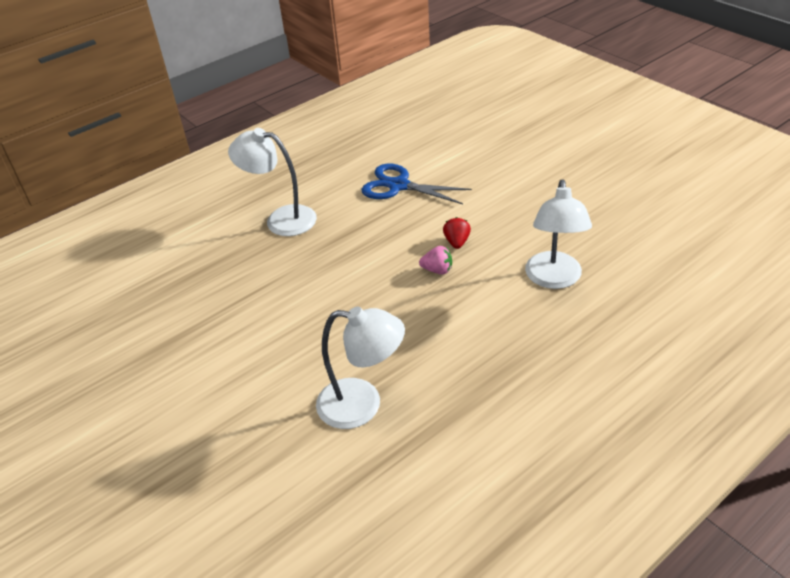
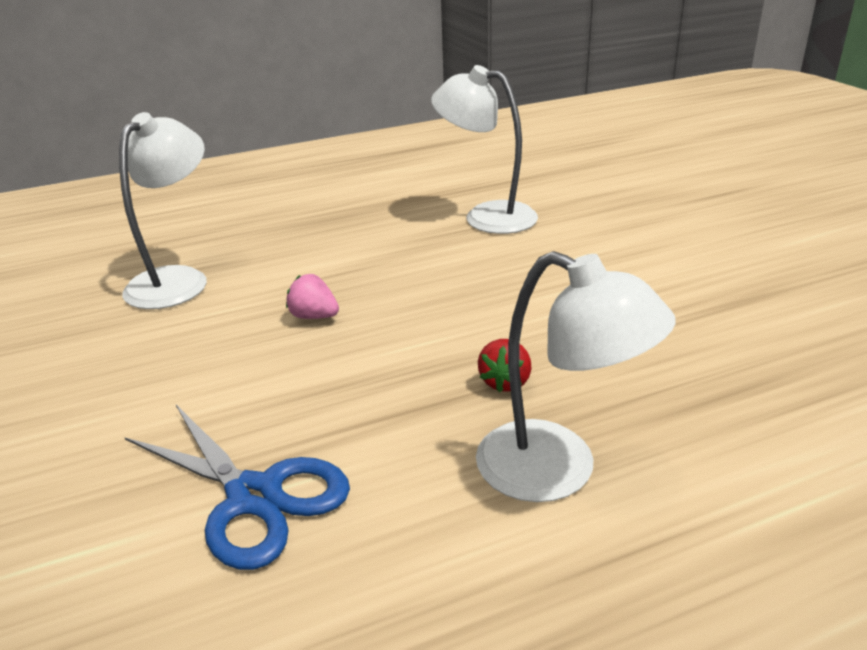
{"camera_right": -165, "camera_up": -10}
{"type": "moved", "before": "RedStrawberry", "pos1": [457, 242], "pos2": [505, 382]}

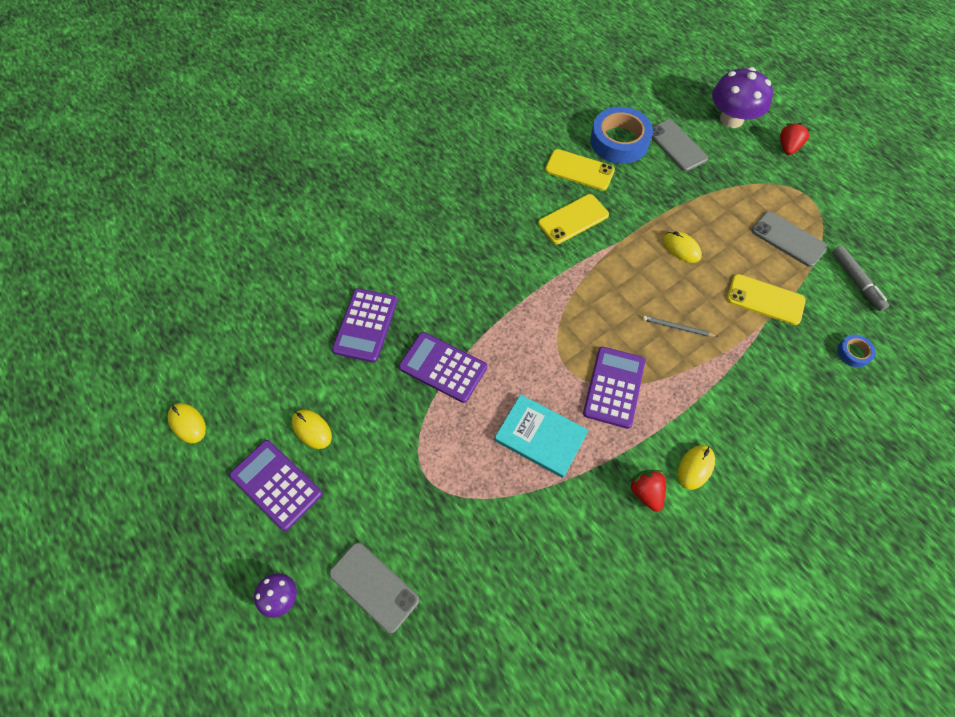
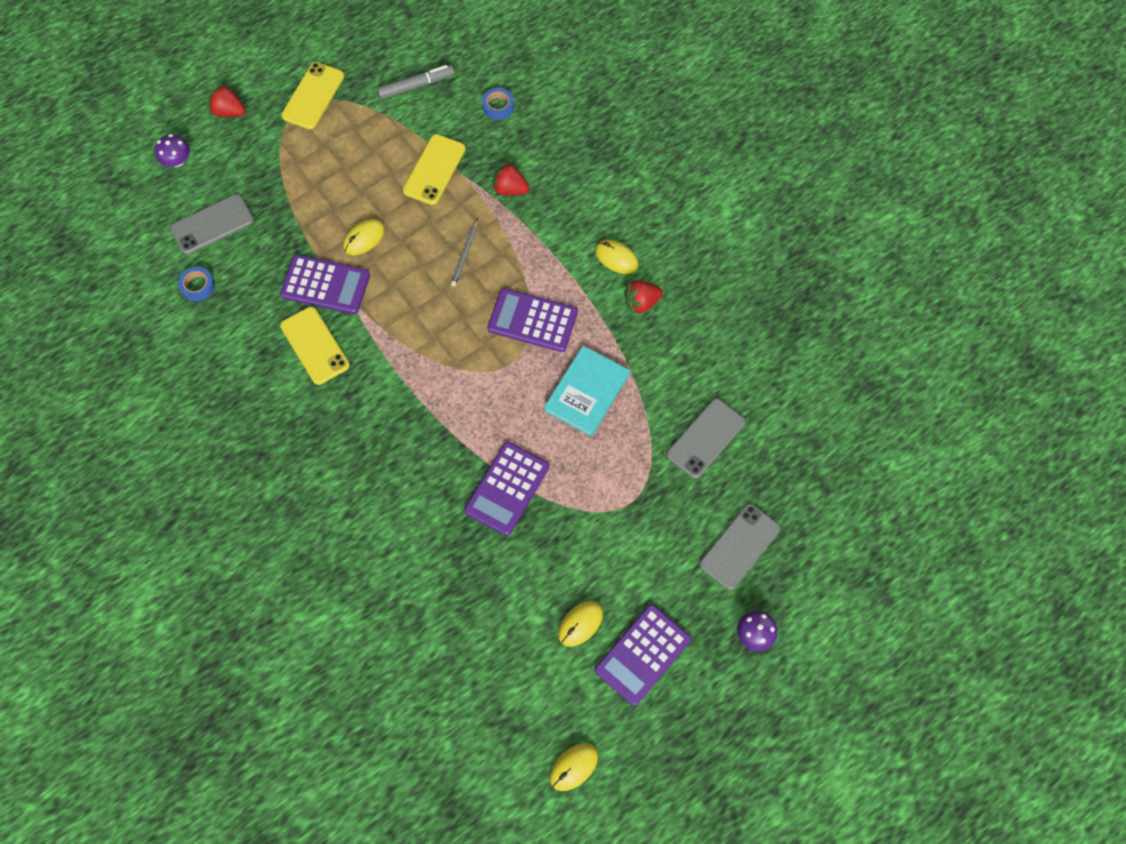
{"camera_right": -90, "camera_up": 5}
{"type": "moved", "before": "PurpleCalculator", "pos1": [365, 325], "pos2": [325, 285]}
{"type": "moved", "before": "YellowPhone", "pos1": [579, 170], "pos2": [313, 96]}
{"type": "resized", "before": "BlueTape", "pos1": [619, 141], "pos2": [198, 286], "scale": 0.46}
{"type": "resized", "before": "PurpleMushroom", "pos1": [731, 119], "pos2": [177, 161], "scale": 0.5}
{"type": "moved", "before": "GreyPhone", "pos1": [788, 239], "pos2": [705, 438]}
{"type": "added", "after": "RedStrawberry", "pos2": [510, 189]}

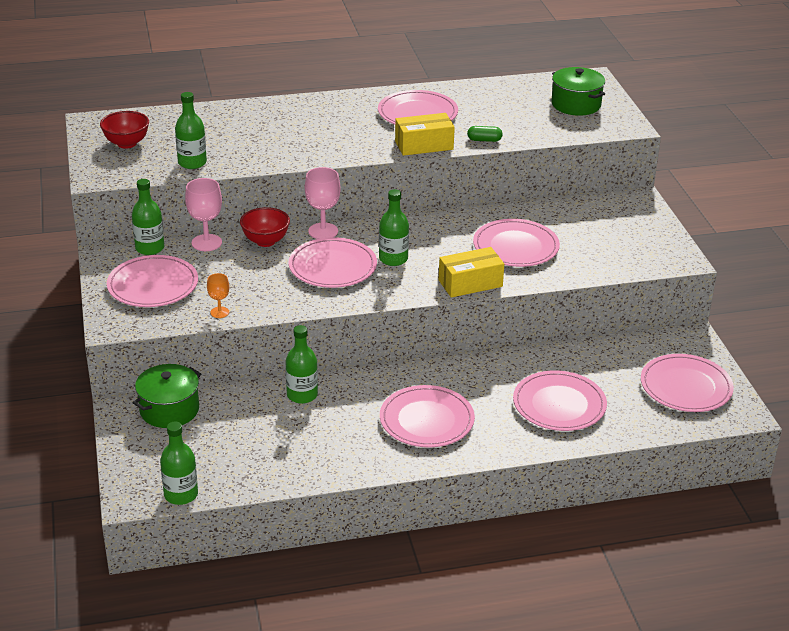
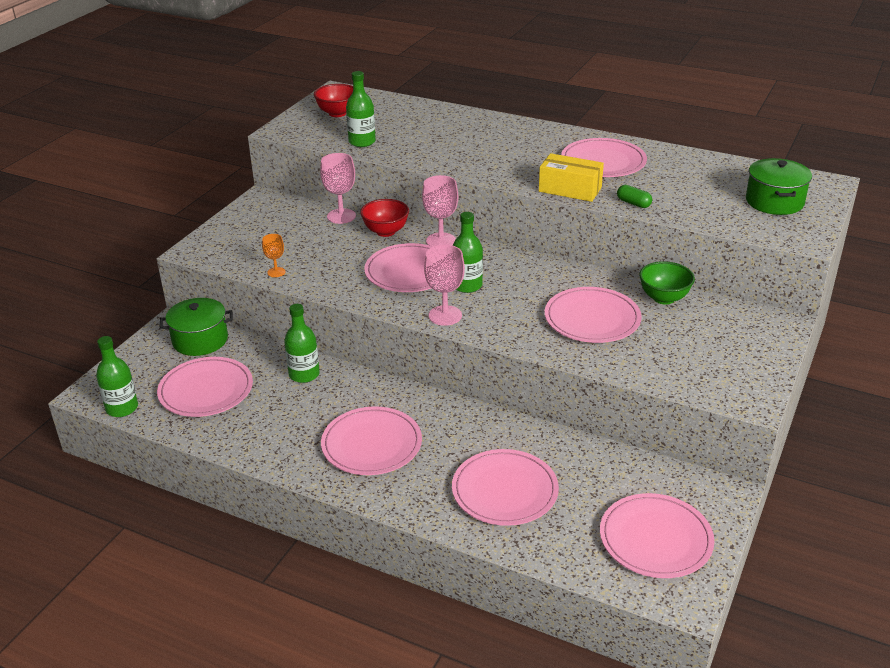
{"camera_right": 40, "camera_up": 0}
{"type": "moved", "before": "PinkPlate", "pos1": [153, 285], "pos2": [206, 390]}
{"type": "removed", "before": "GreenBottle", "pos1": [150, 248]}
{"type": "removed", "before": "YellowBox", "pos1": [470, 283]}
{"type": "added", "after": "PinkGoblet", "pos2": [445, 315]}
{"type": "added", "after": "GreenBowl", "pos2": [664, 298]}

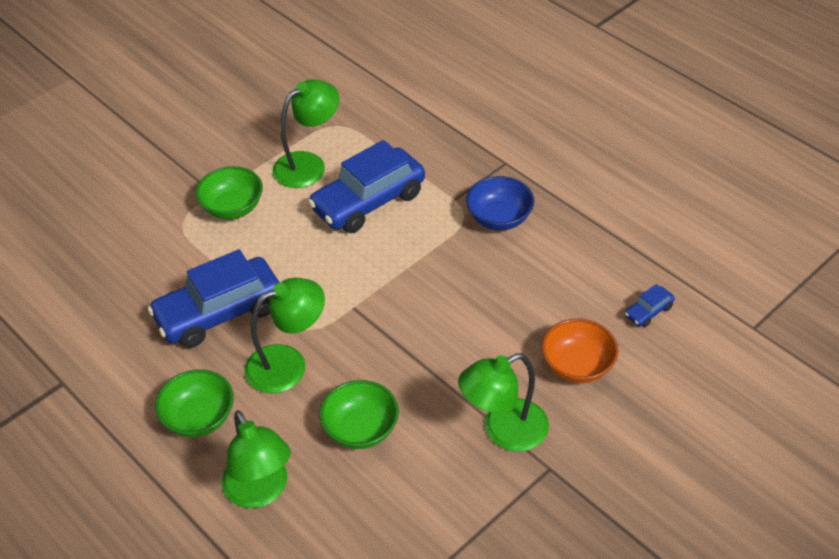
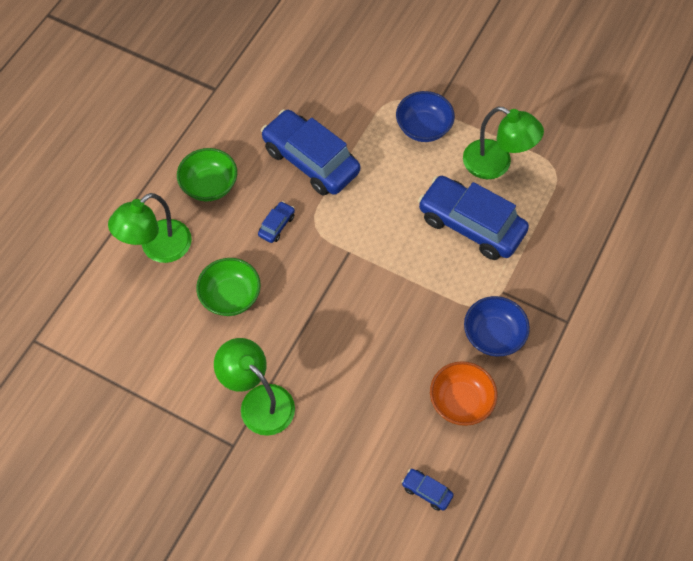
{"camera_right": 70, "camera_up": 15}
{"type": "recoloured", "before": "GreenBowl", "after": "BlueBowl", "pos1": [232, 207], "pos2": [423, 128]}
{"type": "replaced", "before": "GreenLamp", "after": "BlueCar", "pos1": [288, 364], "pos2": [276, 225]}
{"type": "moved", "before": "OrangeBowl", "pos1": [577, 366], "pos2": [460, 401]}

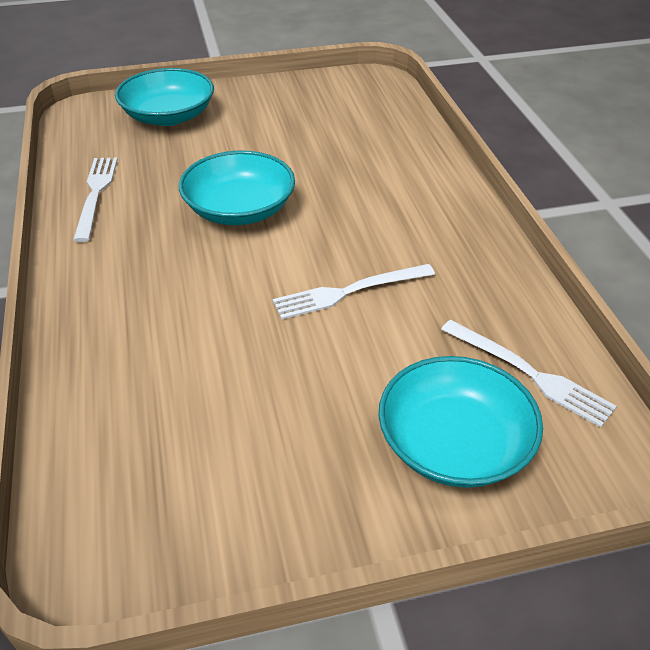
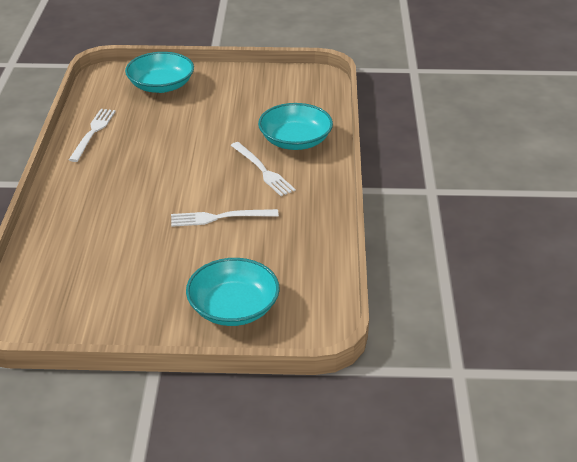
{"camera_right": 15, "camera_up": -5}
{"type": "moved", "before": "TurquoiseBowl", "pos1": [239, 209], "pos2": [295, 141]}
{"type": "moved", "before": "WhiteFork", "pos1": [529, 374], "pos2": [262, 170]}

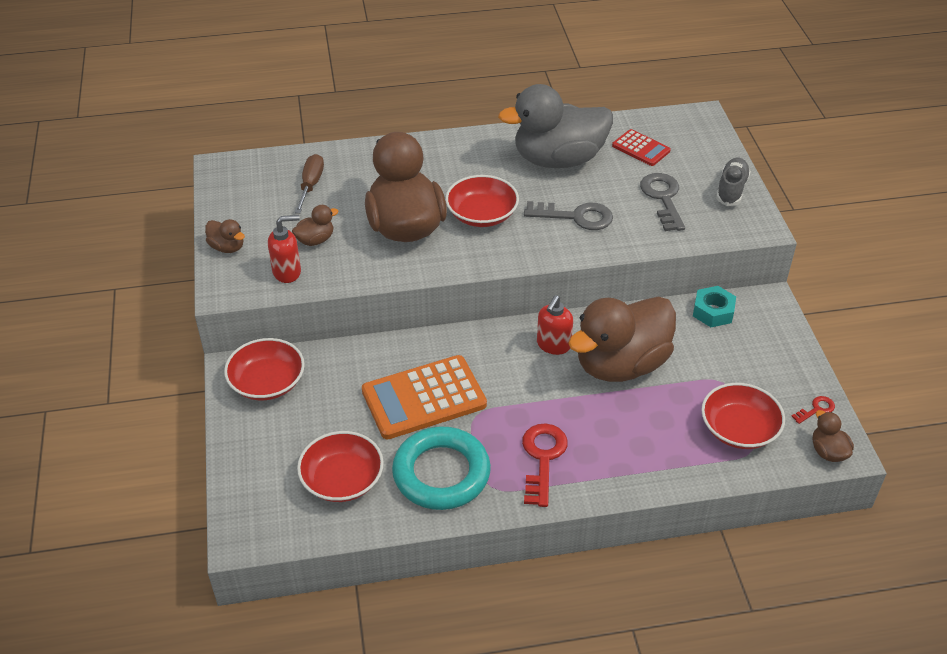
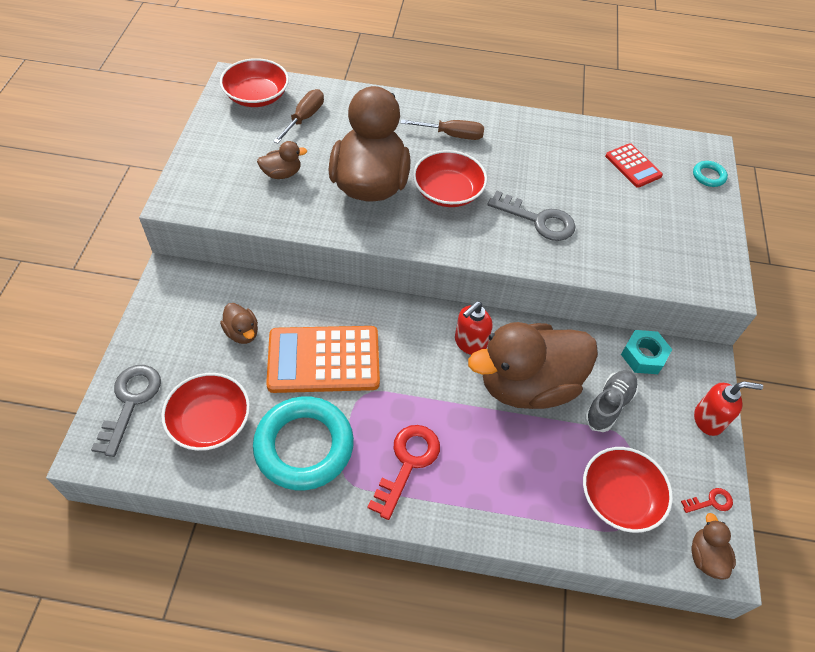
{"camera_right": 15, "camera_up": 10}
{"type": "moved", "before": "BrownDuck", "pos1": [227, 247], "pos2": [242, 332]}
{"type": "moved", "before": "RedBowl", "pos1": [267, 382], "pos2": [256, 96]}
{"type": "moved", "before": "RedSoapDispenser", "pos1": [287, 272], "pos2": [708, 420]}
{"type": "removed", "before": "GreyDuck", "pos1": [558, 159]}
{"type": "moved", "before": "GreyKey", "pos1": [663, 198], "pos2": [130, 402]}
{"type": "moved", "before": "GreyShoe", "pos1": [731, 189], "pos2": [609, 405]}
{"type": "added", "after": "BrownScrewdriver", "pos2": [451, 135]}
{"type": "added", "after": "TurquoiseRing", "pos2": [708, 176]}

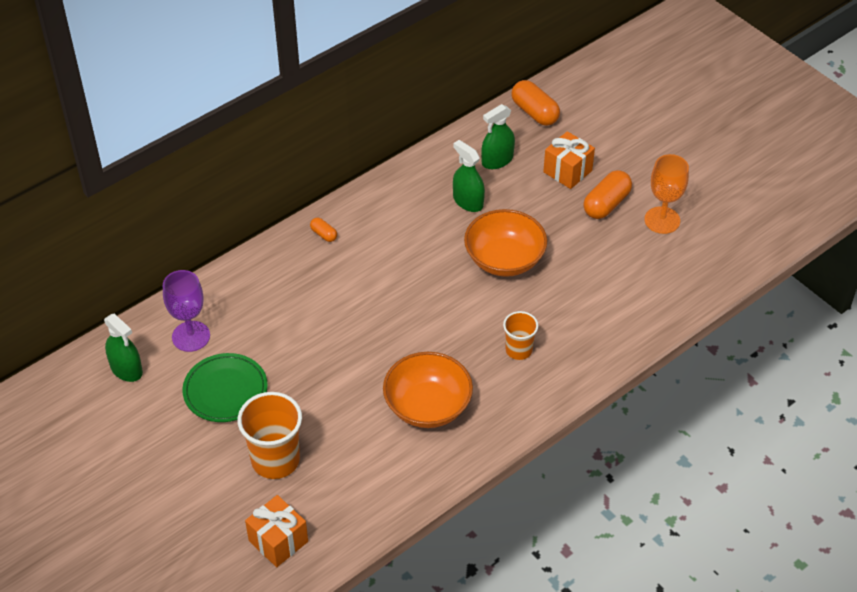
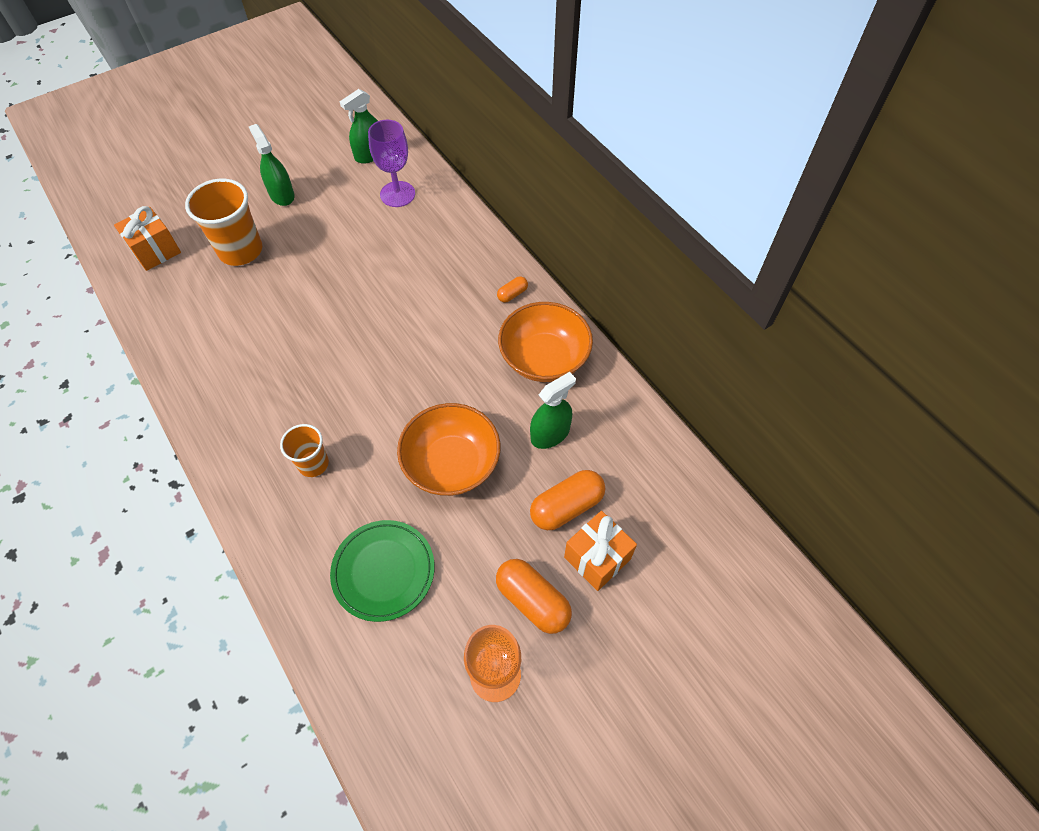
{"camera_right": 95, "camera_up": 10}
{"type": "moved", "before": "GreenPlate", "pos1": [225, 391], "pos2": [383, 571]}
{"type": "moved", "before": "OrangeBowl", "pos1": [427, 406], "pos2": [544, 358]}
{"type": "moved", "before": "GreenSprayBottle", "pos1": [497, 160], "pos2": [282, 195]}
{"type": "moved", "before": "OrangeCapsule", "pos1": [534, 112], "pos2": [566, 507]}

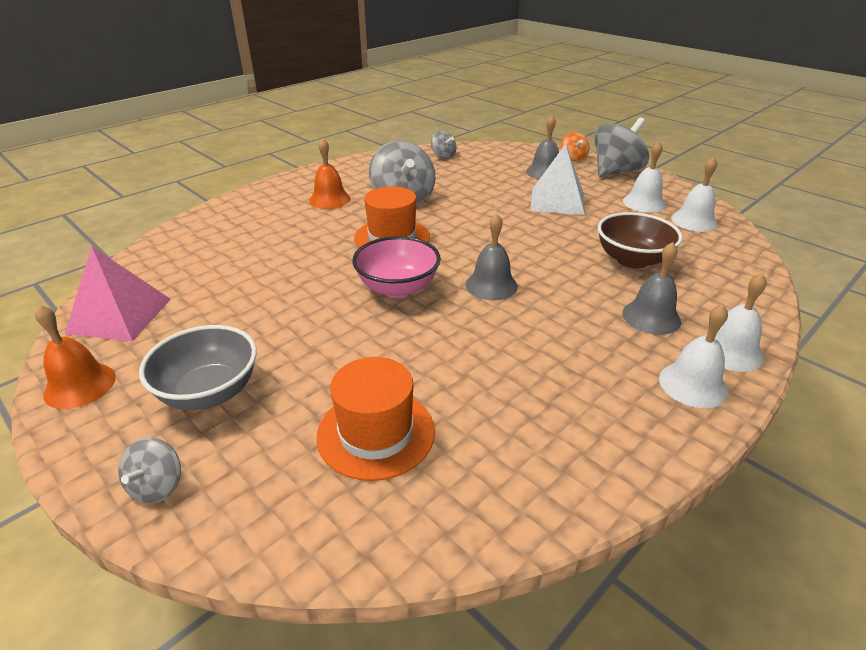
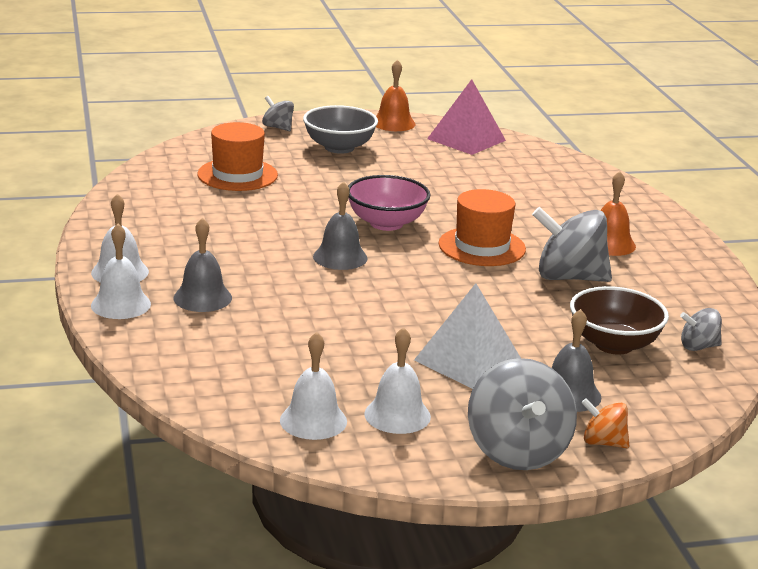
{"camera_right": 120, "camera_up": -10}
{"type": "moved", "before": "BrownBowl", "pos1": [632, 260], "pos2": [614, 344]}

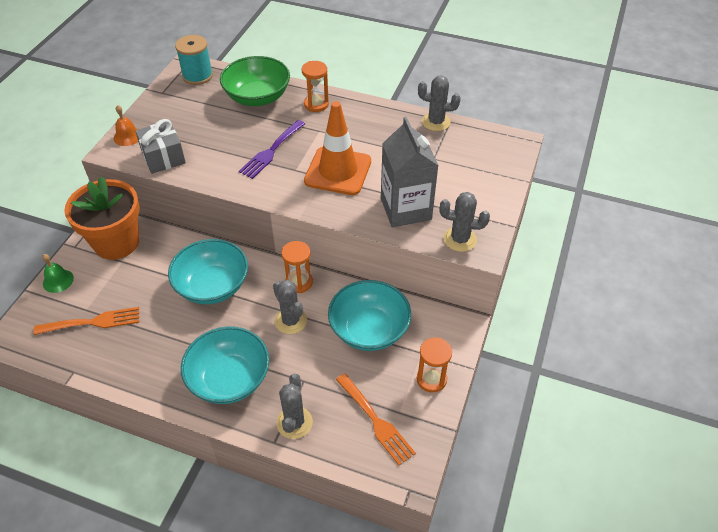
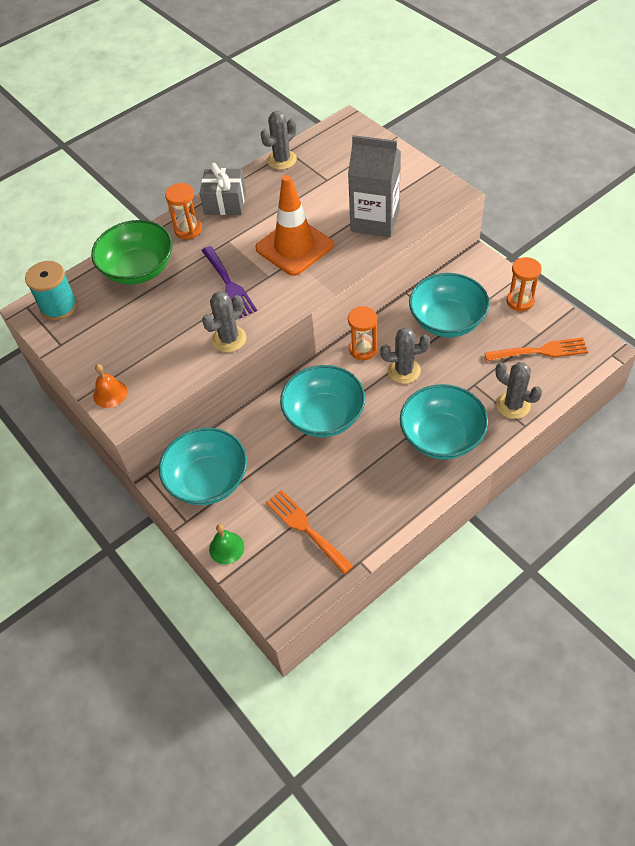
{"camera_right": -55, "camera_up": 5}
{"type": "turned", "before": "OrangeFork", "pos1": [93, 322], "pos2": [306, 528], "turn": -60}
{"type": "replaced", "before": "OrangeFlowerPot", "after": "TurquoiseBowl", "pos1": [116, 242], "pos2": [208, 480]}
{"type": "moved", "before": "GreyGift", "pos1": [163, 157], "pos2": [225, 202]}
{"type": "moved", "before": "GreyCactus", "pos1": [460, 239], "pos2": [229, 339]}

